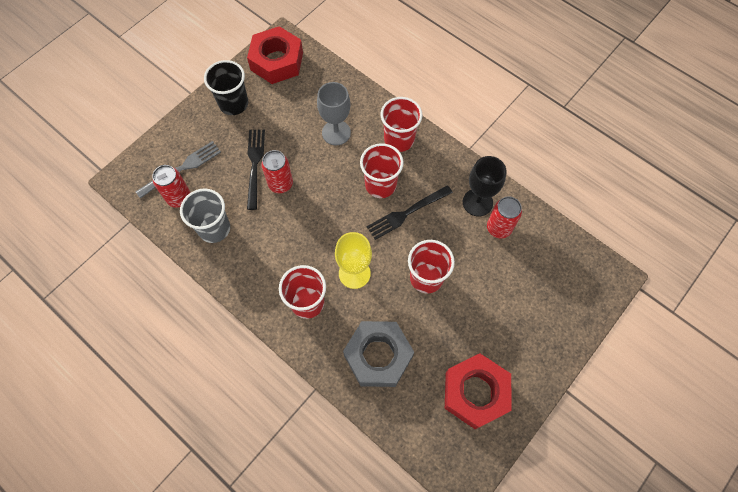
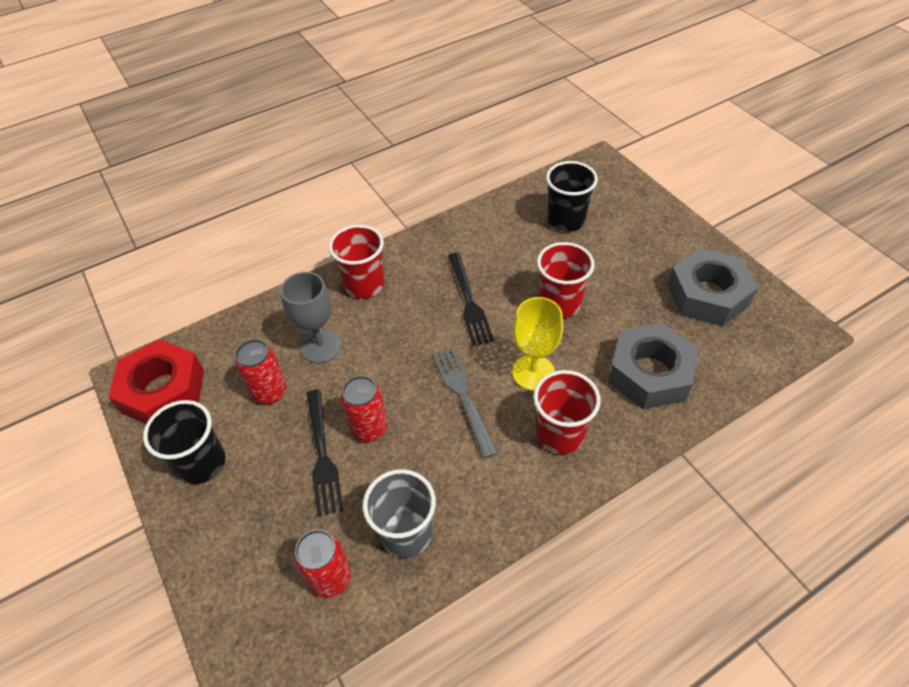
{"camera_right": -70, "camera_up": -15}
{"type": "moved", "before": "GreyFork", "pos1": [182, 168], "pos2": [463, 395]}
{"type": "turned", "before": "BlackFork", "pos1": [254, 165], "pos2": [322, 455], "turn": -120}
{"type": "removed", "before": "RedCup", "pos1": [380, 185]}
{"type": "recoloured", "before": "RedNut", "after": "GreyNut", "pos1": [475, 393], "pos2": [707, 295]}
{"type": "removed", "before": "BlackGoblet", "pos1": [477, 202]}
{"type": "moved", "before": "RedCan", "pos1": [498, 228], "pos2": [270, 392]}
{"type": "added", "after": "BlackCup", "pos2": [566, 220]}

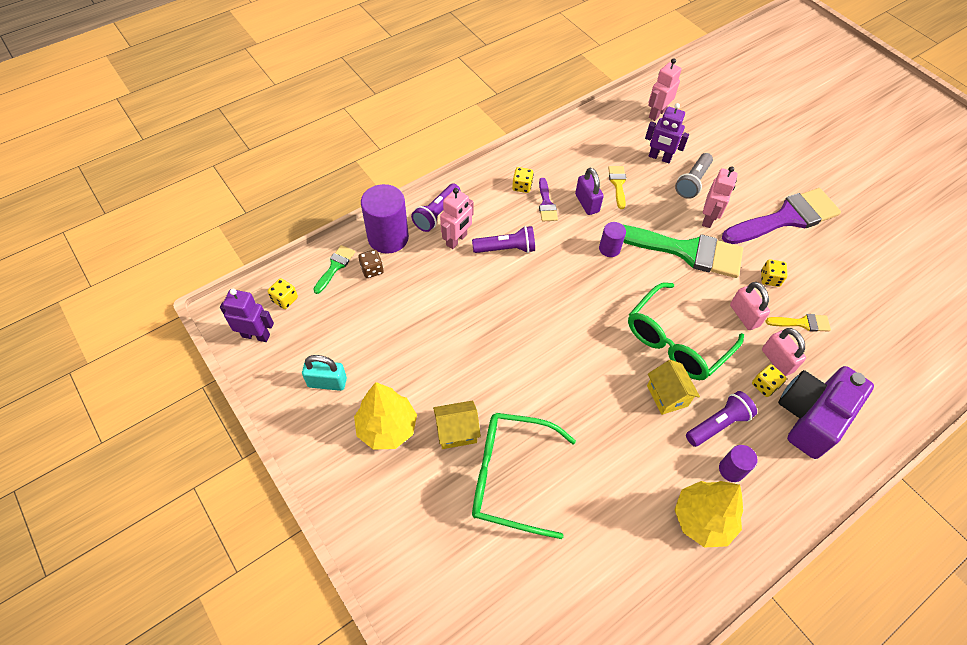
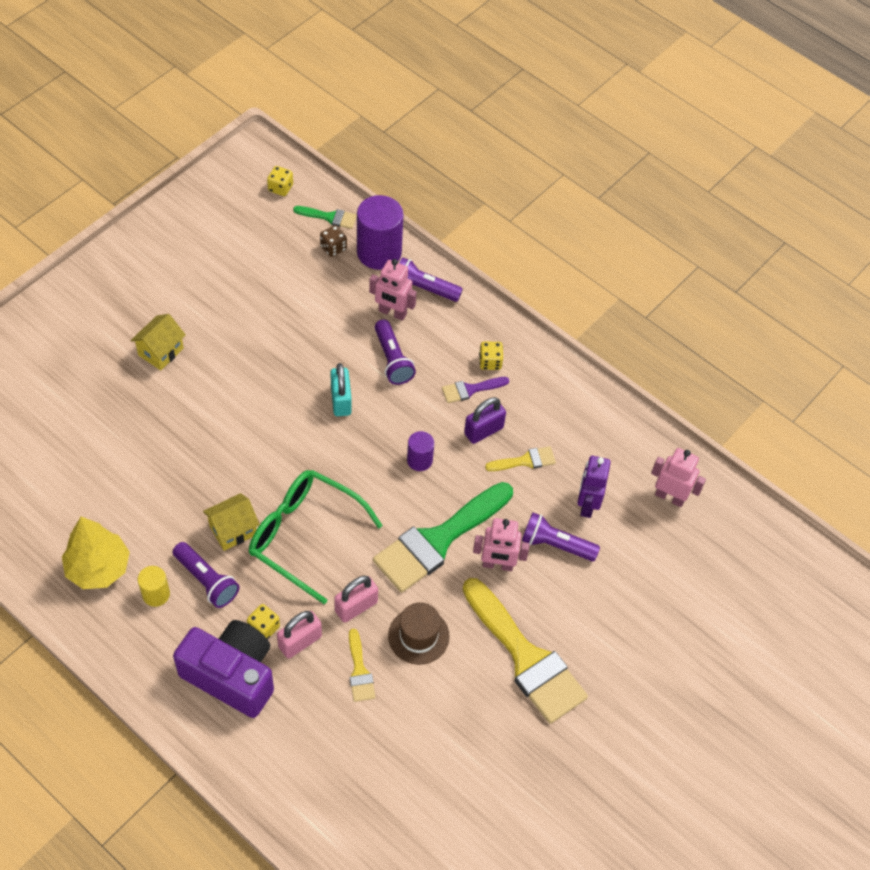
{"camera_right": 75, "camera_up": 0}
{"type": "removed", "before": "PurpleRobot", "pos1": [256, 335]}
{"type": "moved", "before": "TurquoisePadlock", "pos1": [327, 382], "pos2": [341, 400]}
{"type": "removed", "before": "YellowTree", "pos1": [387, 428]}
{"type": "turned", "before": "YellowHouse", "pos1": [456, 432], "pos2": [161, 351], "turn": 60}
{"type": "removed", "before": "GreenGlasses", "pos1": [511, 477]}
{"type": "turned", "before": "GreenBrush", "pos1": [685, 251], "pos2": [438, 540], "turn": 45}
{"type": "recoloured", "before": "GreyFlashlight", "after": "PurpleFlashlight", "pos1": [692, 182], "pos2": [556, 545]}
{"type": "recoloured", "before": "PurpleCylinder", "after": "YellowCylinder", "pos1": [731, 469], "pos2": [156, 594]}
{"type": "recoloured", "before": "PurpleBrush", "after": "YellowBrush", "pos1": [786, 218], "pos2": [526, 657]}
{"type": "replaced", "before": "YellowDice", "after": "BrownHat", "pos1": [770, 279], "pos2": [418, 636]}

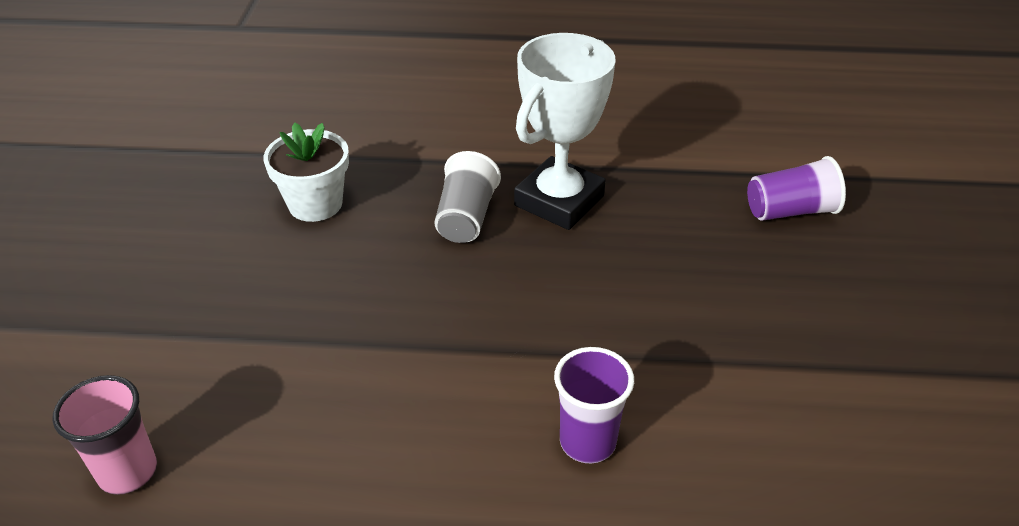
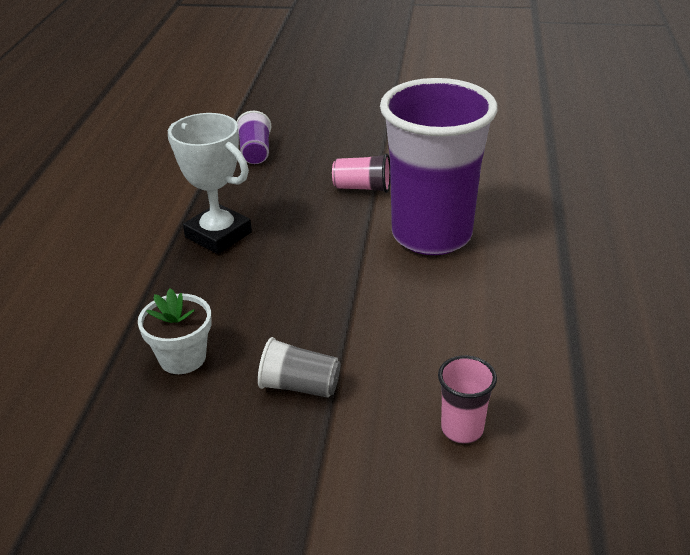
{"camera_right": -85, "camera_up": -5}
{"type": "moved", "before": "GreyCup", "pos1": [466, 218], "pos2": [299, 386]}
{"type": "resized", "before": "PurpleCup", "pos1": [587, 442], "pos2": [431, 235], "scale": 2.5}
{"type": "added", "after": "PinkCup", "pos2": [362, 188]}

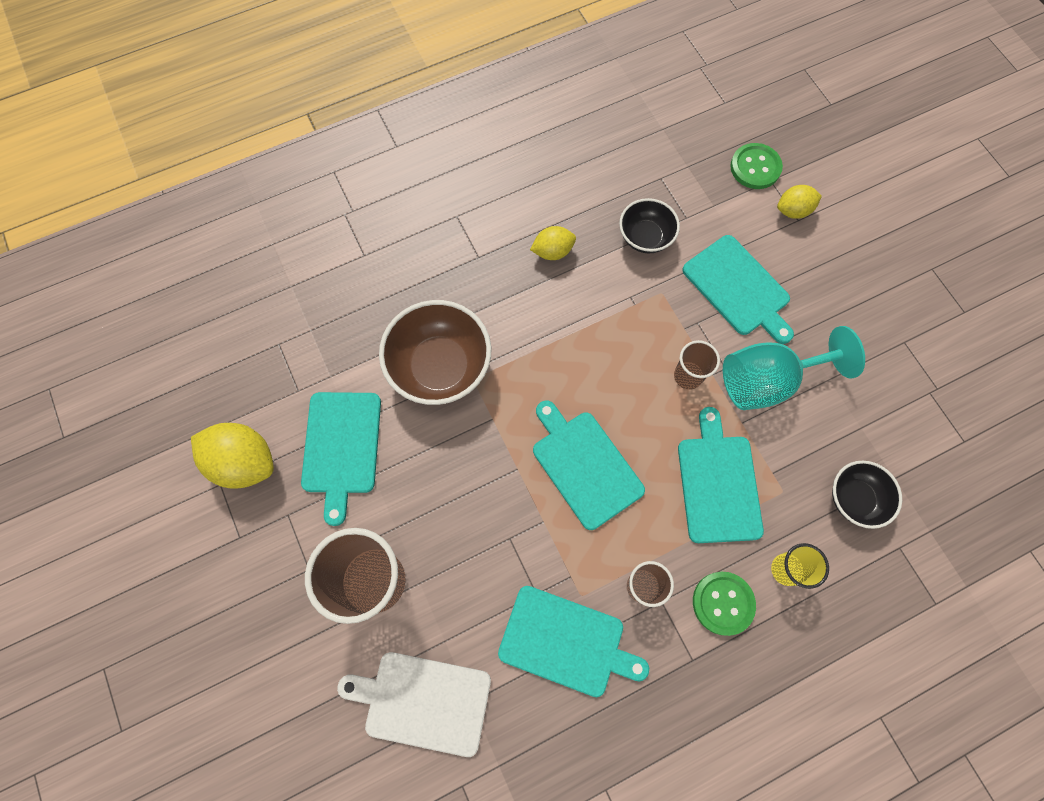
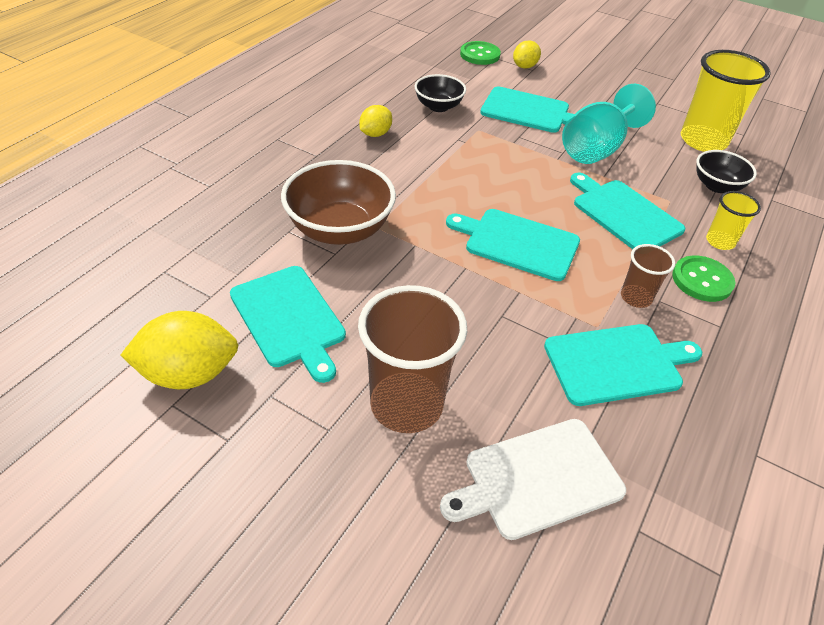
{"camera_right": -35, "camera_up": -25}
{"type": "removed", "before": "BrownCup", "pos1": [688, 376]}
{"type": "added", "after": "YellowCup", "pos2": [703, 141]}

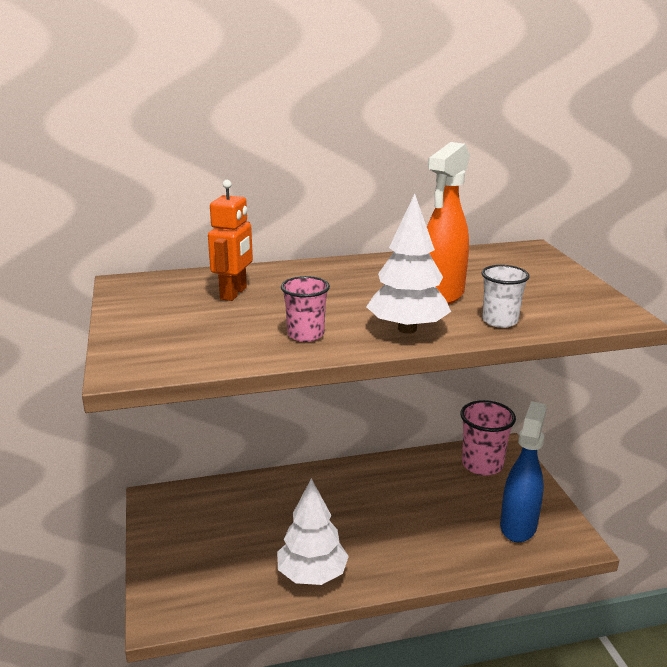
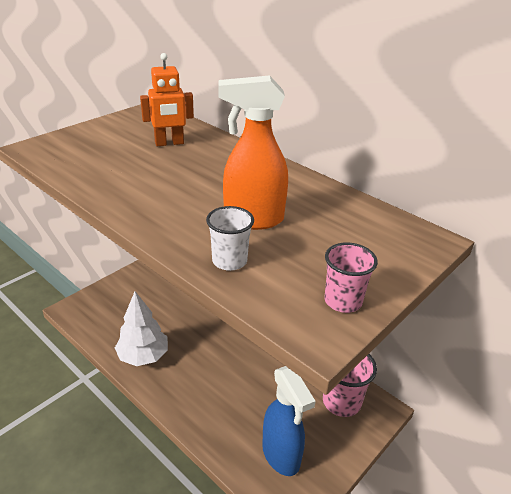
{"camera_right": 55, "camera_up": 10}
{"type": "moved", "before": "PinkCup", "pos1": [305, 334], "pos2": [343, 301]}
{"type": "removed", "before": "WhiteTree", "pos1": [407, 329]}
{"type": "turned", "before": "BlueSprayBottle", "pos1": [518, 526], "pos2": [281, 456], "turn": 75}

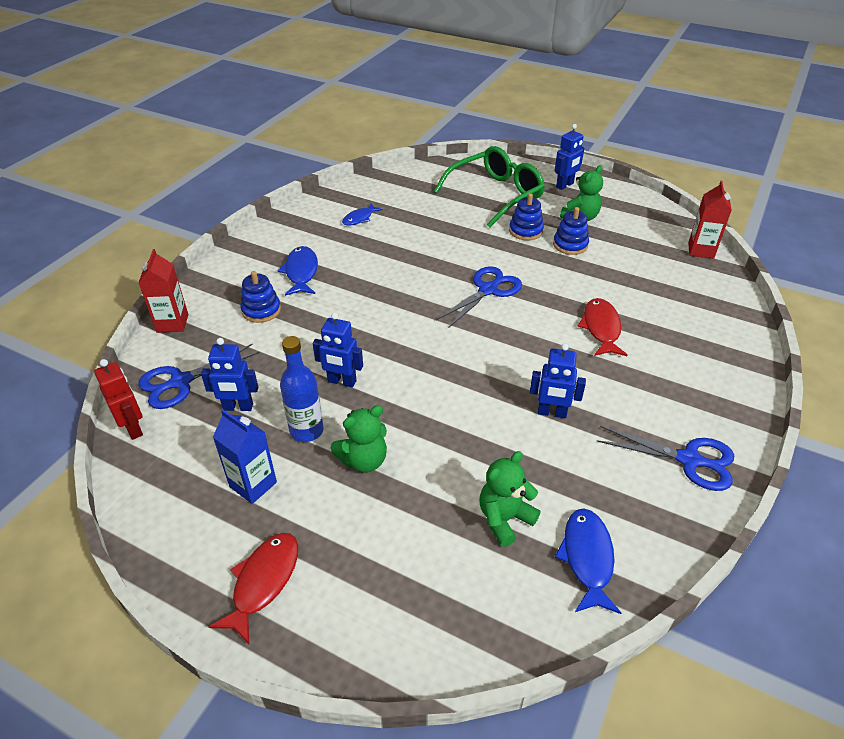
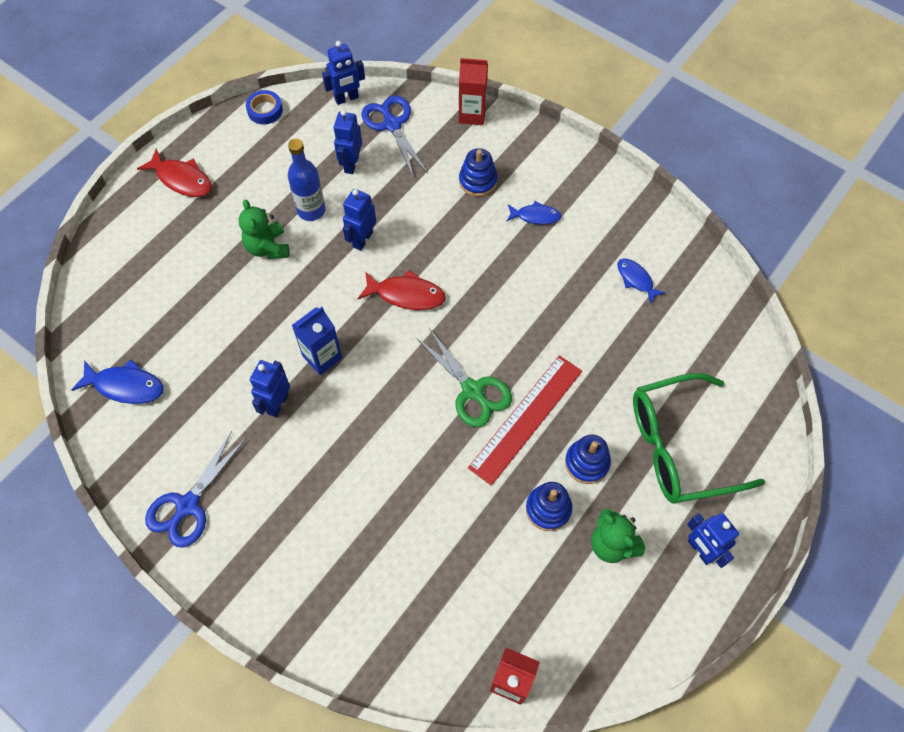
{"camera_right": 100, "camera_up": 20}
{"type": "recoloured", "before": "RedRobot", "after": "BlueRobot", "pos1": [133, 428], "pos2": [346, 98]}
{"type": "moved", "before": "BlueCarton", "pos1": [253, 484], "pos2": [322, 357]}
{"type": "resized", "before": "BlueFish", "pos1": [301, 272], "pos2": [535, 216], "scale": 0.66}
{"type": "turned", "before": "GreenGlasses", "pos1": [495, 195], "pos2": [680, 447], "turn": 105}
{"type": "recoloured", "before": "BlueScissors", "after": "GreenScissors", "pos1": [488, 290], "pos2": [472, 390]}
{"type": "removed", "before": "GreenTeddyBear", "pos1": [504, 519]}
{"type": "moved", "before": "RedFish", "pos1": [601, 328], "pos2": [406, 295]}
{"type": "added", "after": "BlueTape", "pos2": [265, 110]}
{"type": "added", "after": "RedRuler", "pos2": [526, 418]}

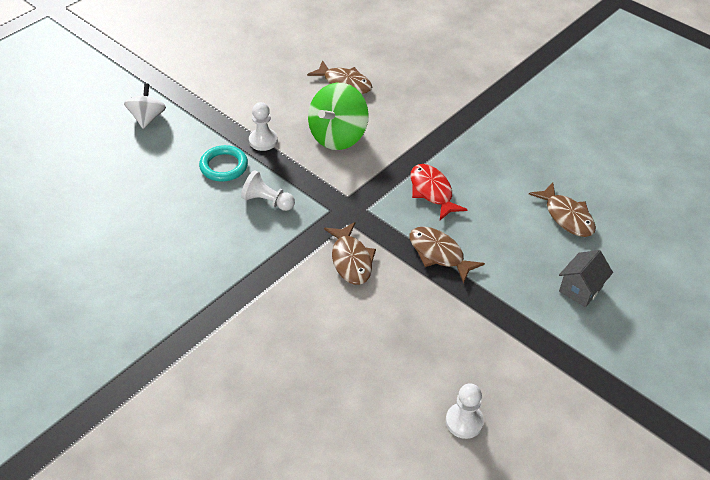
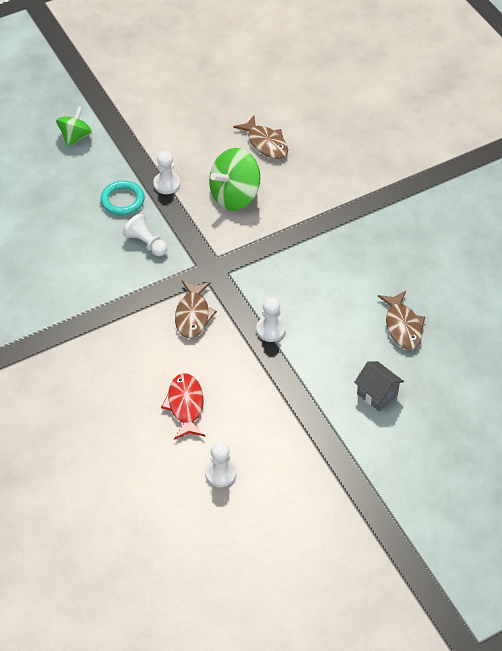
{"camera_right": 20, "camera_up": 5}
{"type": "recoloured", "before": "WhiteSpinningTop", "after": "GreenSpinningTop", "pos1": [147, 118], "pos2": [75, 136]}
{"type": "moved", "before": "RedFish", "pos1": [432, 192], "pos2": [185, 405]}
{"type": "replaced", "before": "BrownFish", "after": "WhitePawn", "pos1": [439, 254], "pos2": [270, 330]}
{"type": "turned", "before": "GreyHouse", "pos1": [580, 289], "pos2": [377, 394], "turn": 75}

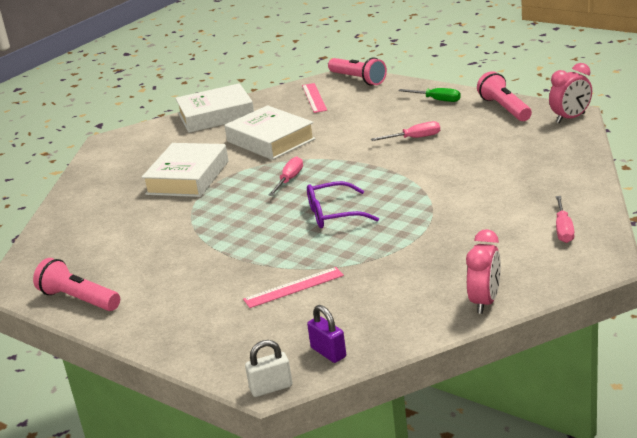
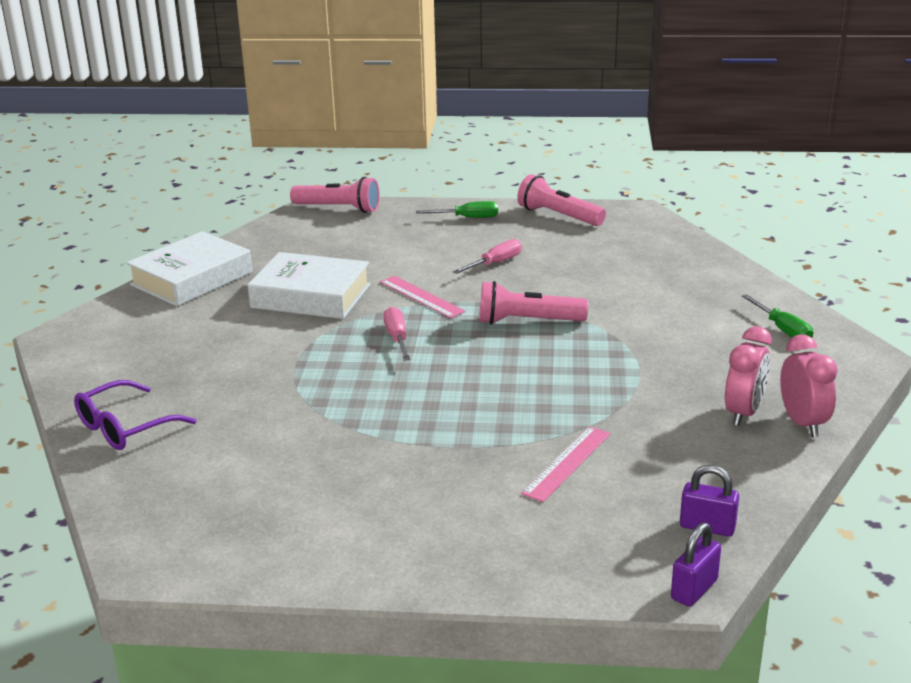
{"camera_right": -35, "camera_up": 0}
{"type": "moved", "before": "PinkFlashlight", "pos1": [79, 299], "pos2": [527, 321]}
{"type": "removed", "before": "WhiteBook", "pos1": [188, 178]}
{"type": "recoloured", "before": "WhitePadlock", "after": "PurplePadlock", "pos1": [271, 388], "pos2": [694, 589]}
{"type": "moved", "before": "PinkRuler", "pos1": [314, 98], "pos2": [421, 296]}
{"type": "moved", "before": "PurpleGlasses", "pos1": [333, 214], "pos2": [125, 427]}
{"type": "moved", "before": "PinkClock", "pos1": [570, 118], "pos2": [744, 413]}
{"type": "recoloured", "before": "PinkScrewdriver", "after": "GreenScrewdriver", "pos1": [563, 229], "pos2": [782, 329]}

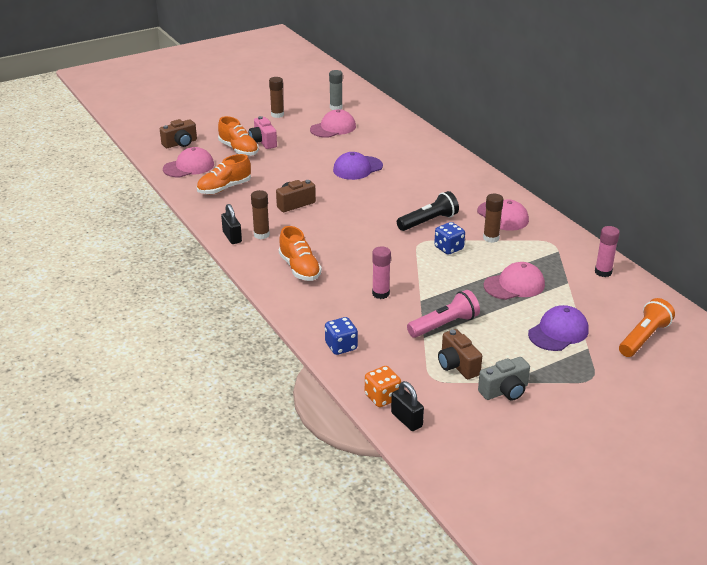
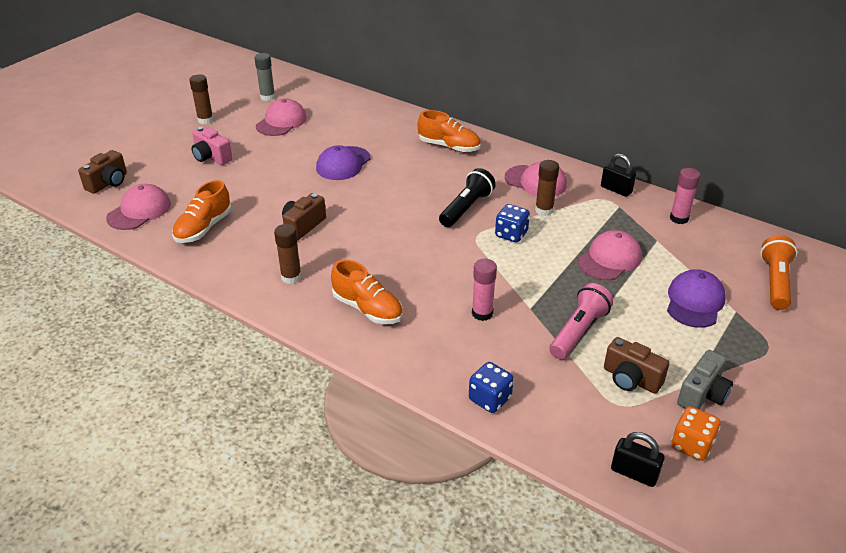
{"camera_right": -25, "camera_up": 5}
{"type": "moved", "before": "OrangeShoe", "pos1": [238, 150], "pos2": [449, 146]}
{"type": "moved", "before": "BlackPadlock", "pos1": [232, 237], "pos2": [616, 189]}
{"type": "moved", "before": "OrangeDice", "pos1": [382, 397], "pos2": [691, 445]}

